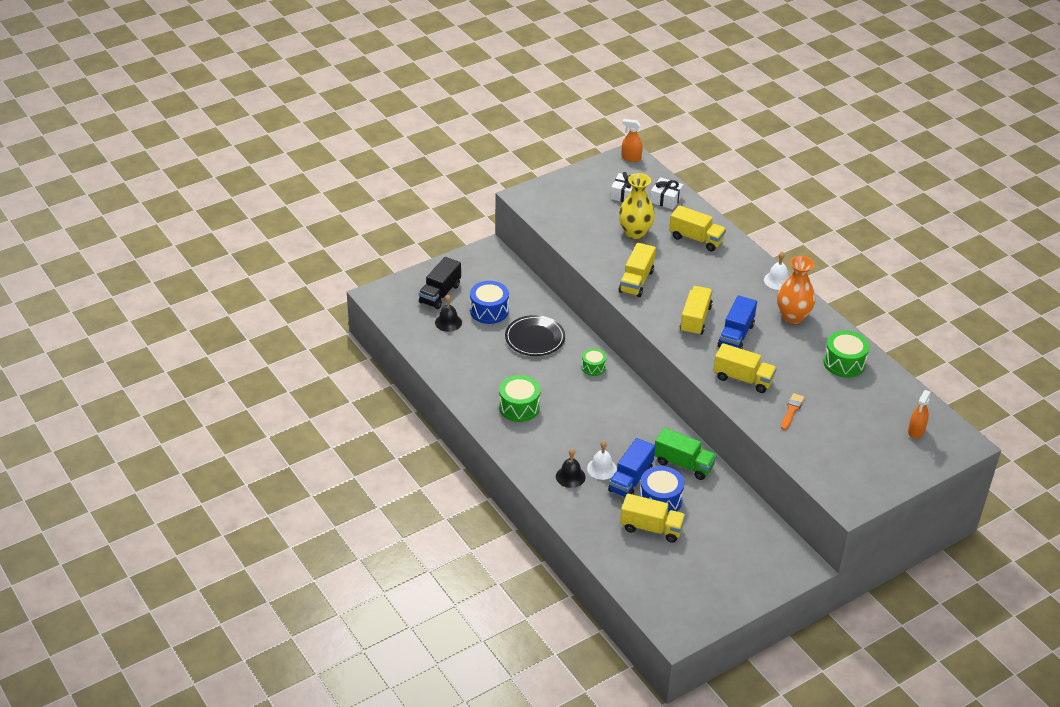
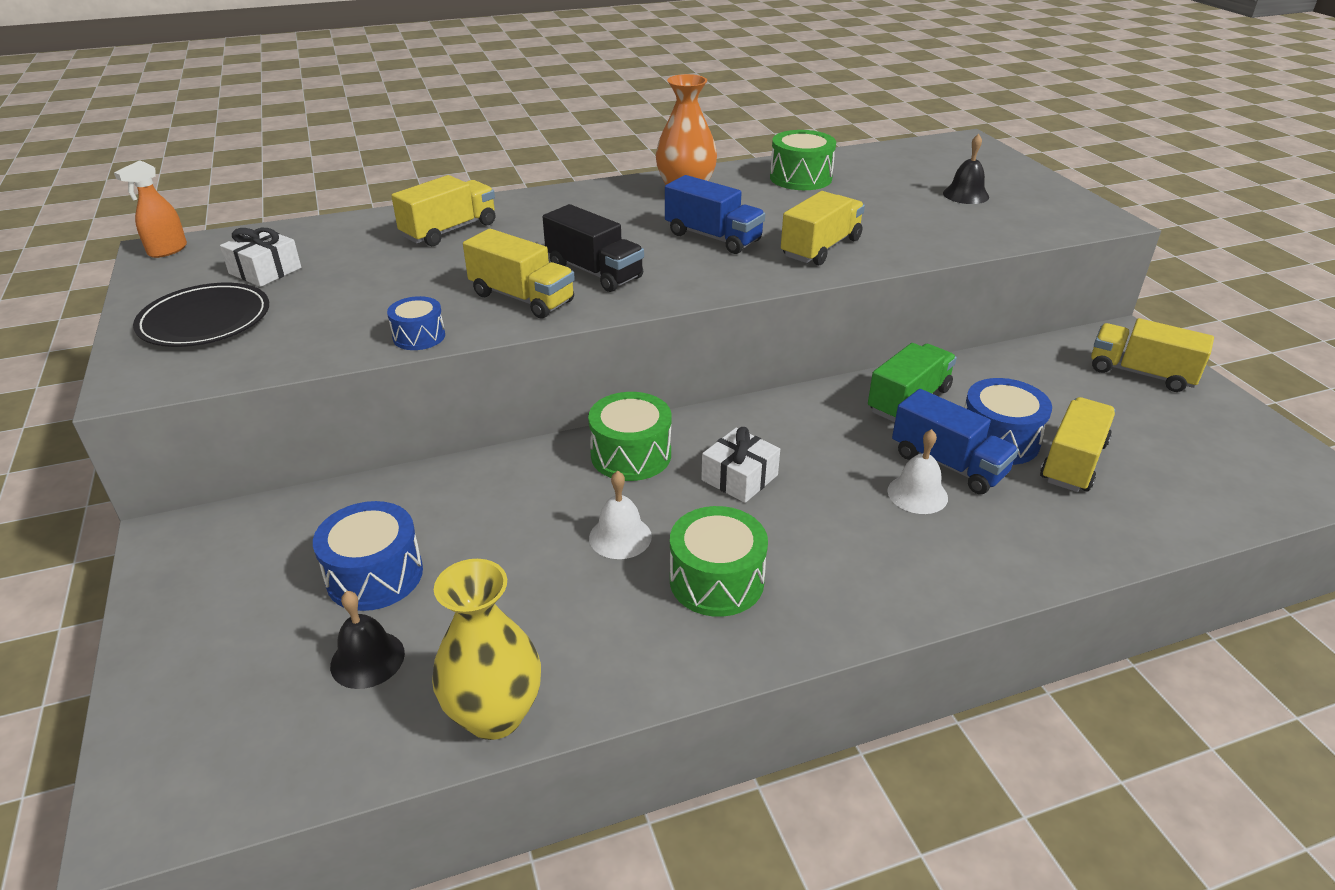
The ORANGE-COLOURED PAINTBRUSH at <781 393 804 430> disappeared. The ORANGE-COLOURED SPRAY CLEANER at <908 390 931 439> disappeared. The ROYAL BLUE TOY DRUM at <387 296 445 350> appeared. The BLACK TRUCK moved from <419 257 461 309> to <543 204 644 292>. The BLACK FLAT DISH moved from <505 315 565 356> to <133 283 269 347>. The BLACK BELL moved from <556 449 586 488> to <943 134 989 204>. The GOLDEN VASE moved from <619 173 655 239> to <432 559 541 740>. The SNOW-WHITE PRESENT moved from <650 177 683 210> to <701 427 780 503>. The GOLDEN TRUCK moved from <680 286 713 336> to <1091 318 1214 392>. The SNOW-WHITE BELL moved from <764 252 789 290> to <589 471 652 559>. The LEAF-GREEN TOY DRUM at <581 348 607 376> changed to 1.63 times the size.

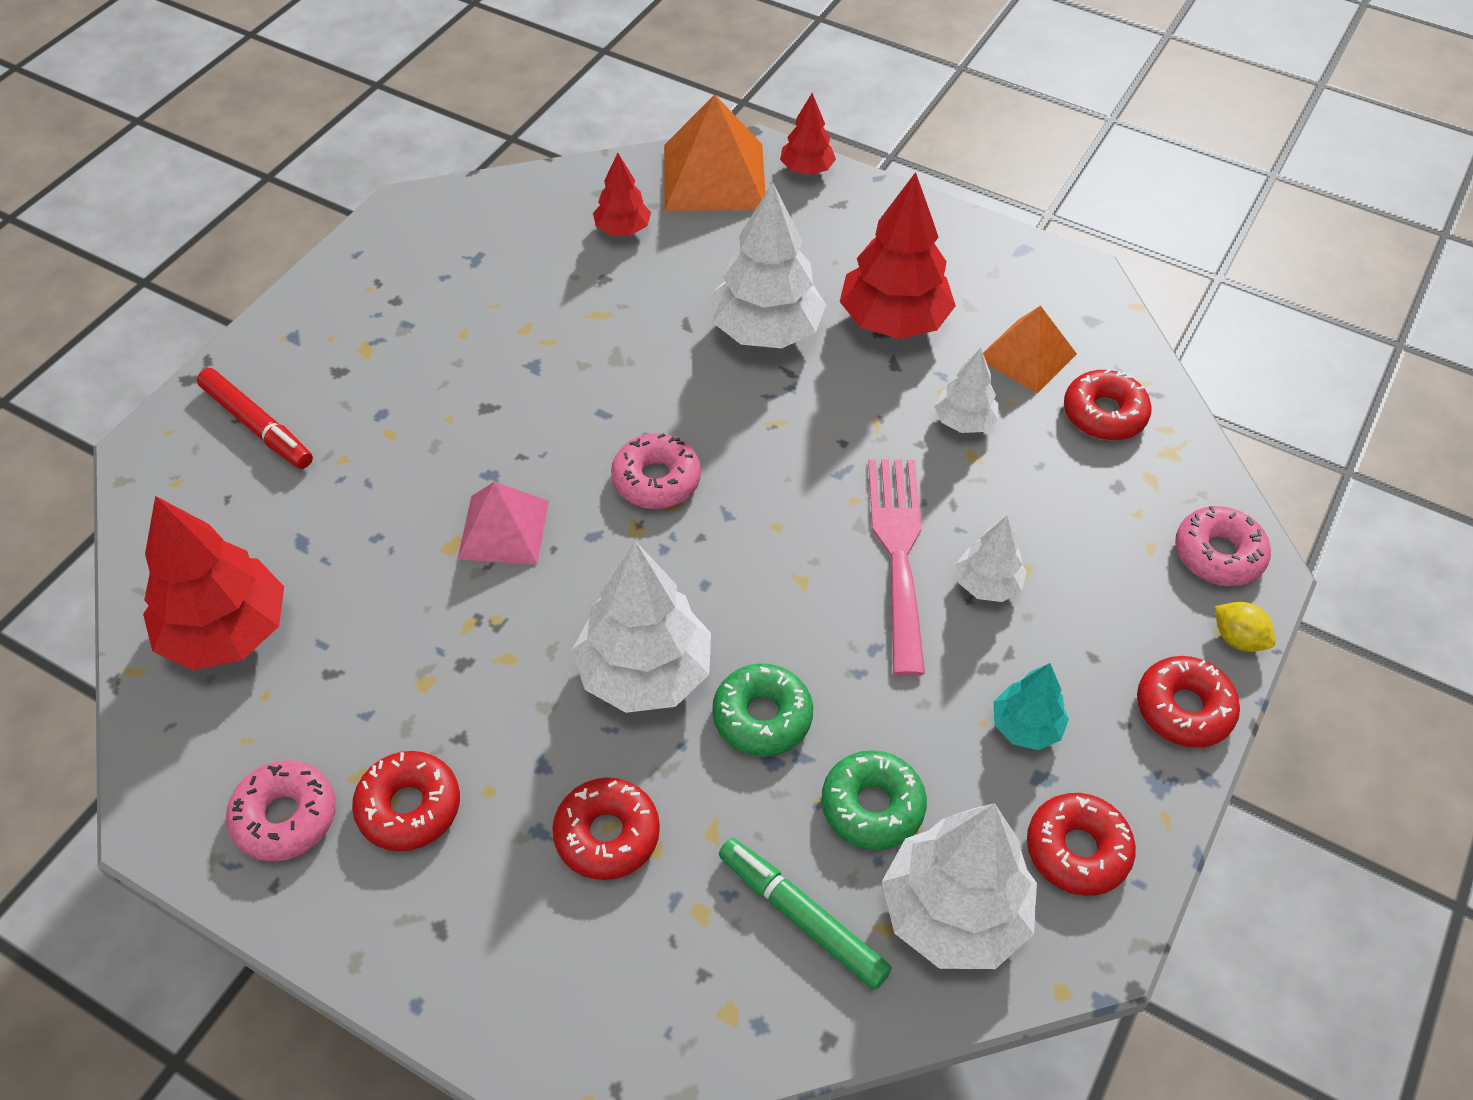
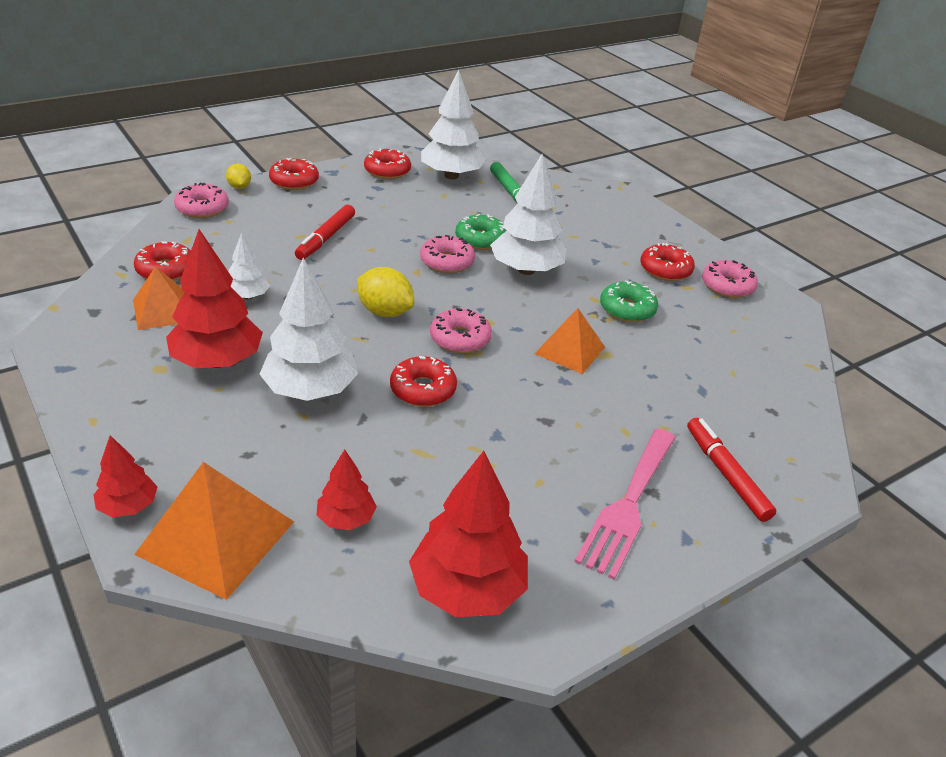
The TURQUOISE FIR TREE at <994 663 1069 750> disappeared. The GOLDEN CITRUS FRUIT at <357 267 415 317> appeared. The ROSE-PINK DOUGHNUT at <420 235 475 273> appeared. The RED FIR TREE moved from <143 496 284 670> to <409 451 528 617>. The RED DOUGHNUT moved from <552 778 660 880> to <390 356 457 407>. The LEAF-GREEN DOUGHNUT moved from <821 750 927 850> to <600 280 658 322>. The ROSE-PINK TABLE FORK moved from <868 459 925 676> to <574 429 676 580>. The SNOW-WHITE FIR TREE at <956 516 1027 602> was replaced by the RED MARKER PEN at <295 205 355 260>. The ROSE-PINK SOLID PYRAMID at <457 482 549 564> became the ORANGE-COLOURED SOLID PYRAMID at <534 308 605 374>.

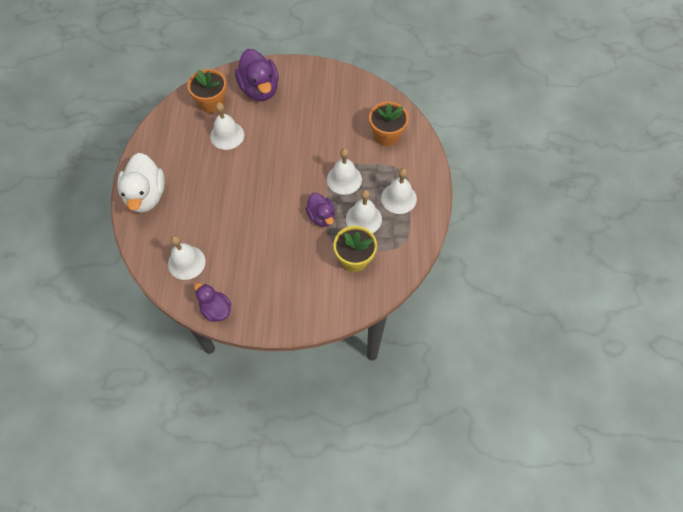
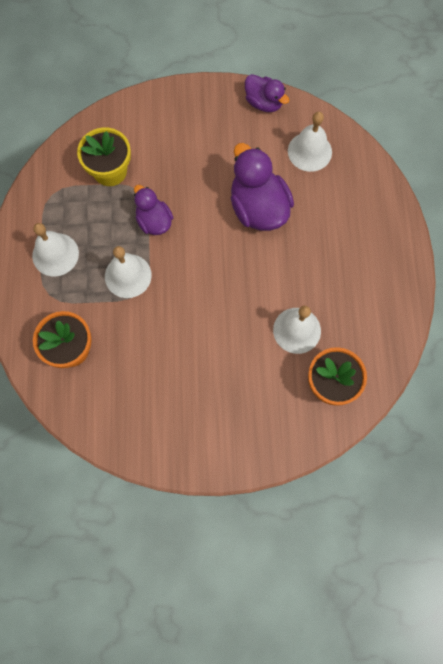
The SNOW-WHITE TOY DUCK at <117 153 165 213> disappeared. The SNOW-WHITE BELL at <346 190 382 233> disappeared. The VIOLET TOY DUCK moved from <235 49 279 101> to <231 143 294 231>.

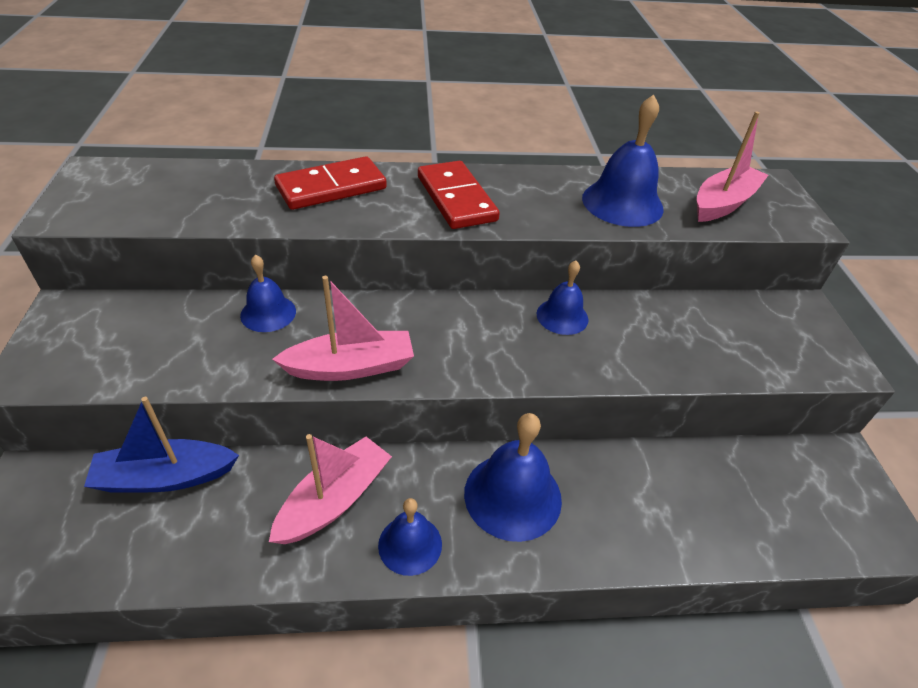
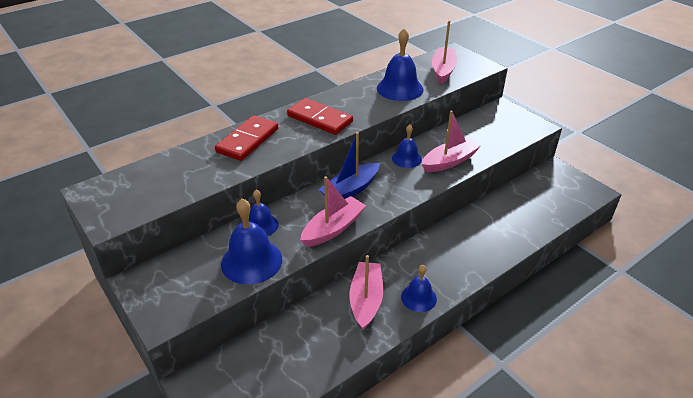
The ROSE-PINK TOY BOAT at <421 111 481 172> appeared. The ROYAL BLUE TOY BOAT moved from <84 397 239 492> to <318 132 380 199>. The ROYAL BLUE BELL moved from <464 413 562 542> to <221 198 282 285>.

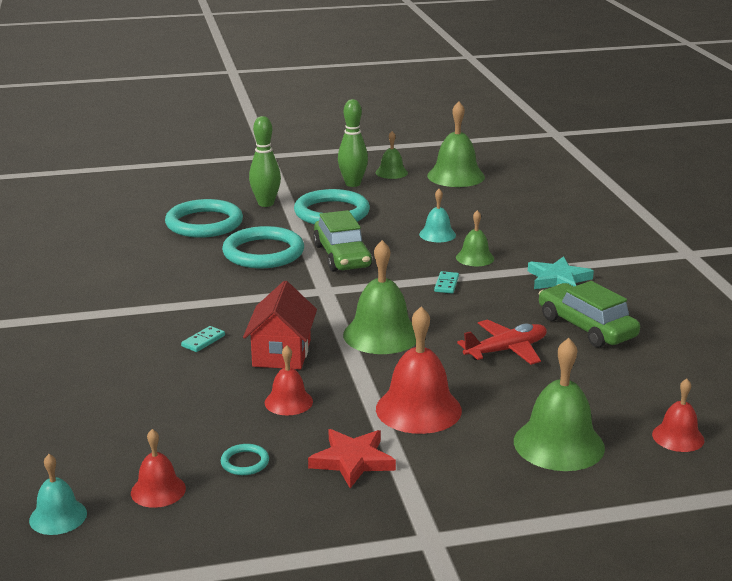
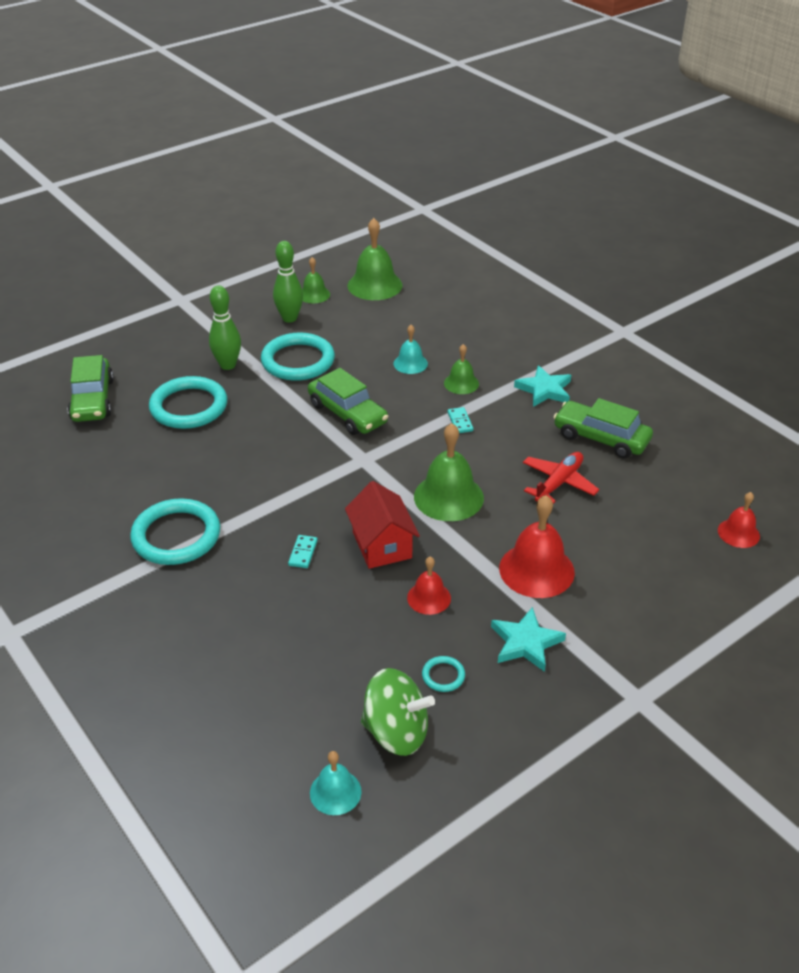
The LEAF-GREEN BELL at <514 338 605 471> disappeared. The LEAF-GREEN AUTOMOBILE at <68 355 114 422> appeared. The TURQUOISE RING moved from <222 226 304 268> to <130 498 220 565>. The RED BELL at <131 429 186 508> was replaced by the LEAF-GREEN WHIRLIGIG at <361 668 435 756>. The RED STAR at <308 429 396 488> became the TURQUOISE STAR at <491 607 566 672>.

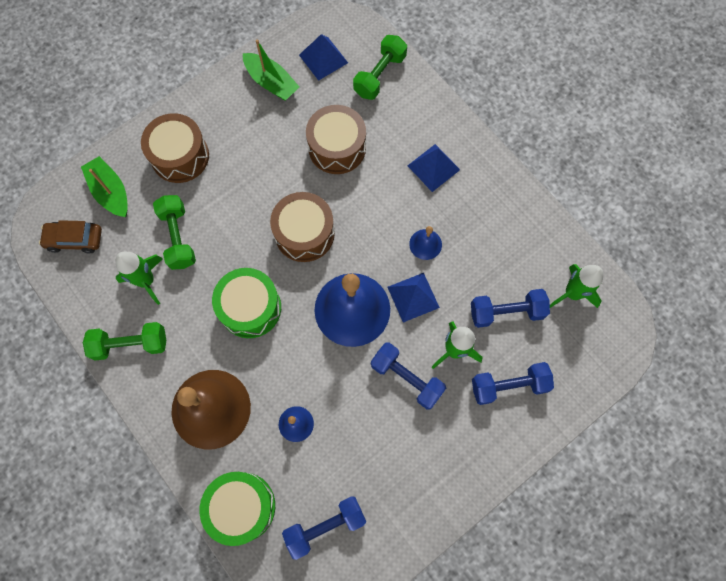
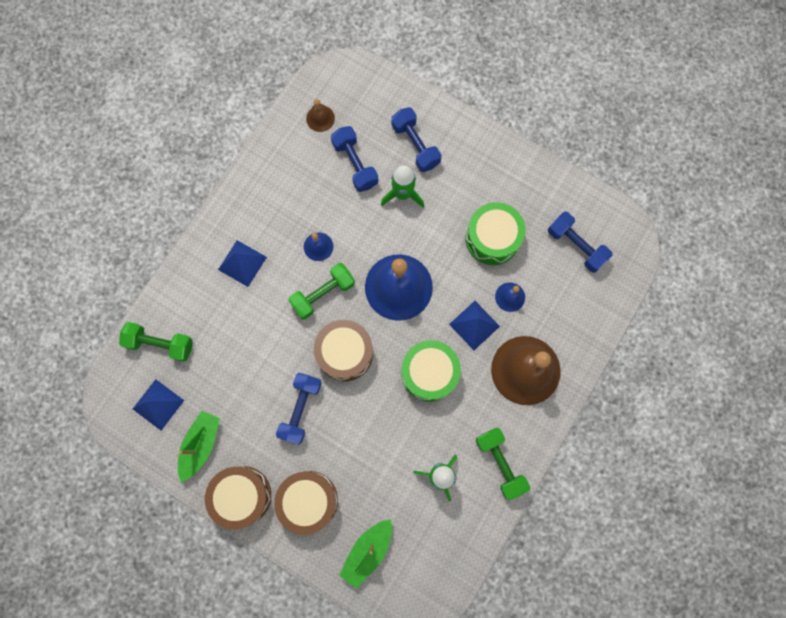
The DARK BROWN AUTOMOBILE at <39 220 102 253> disappeared. The LEAF-GREEN DUMBBELL moved from <153 195 196 270> to <288 263 355 319>. The LEAF-GREEN TOY DRUM moved from <200 472 275 546> to <465 202 525 265>. The DARK BROWN TOY DRUM moved from <306 105 366 174> to <205 466 271 530>. The ROYAL BLUE DUMBBELL moved from <371 342 446 410> to <276 373 322 444>. The ROYAL BLUE SOLID PYRAMID moved from <388 273 440 322> to <449 301 500 350>. The LEAF-GREEN TOY ROCKET at <550 264 603 308> was replaced by the DARK BROWN BELL at <306 99 335 132>.

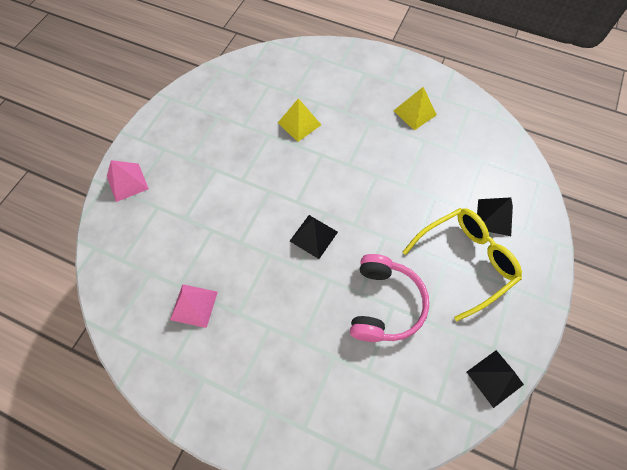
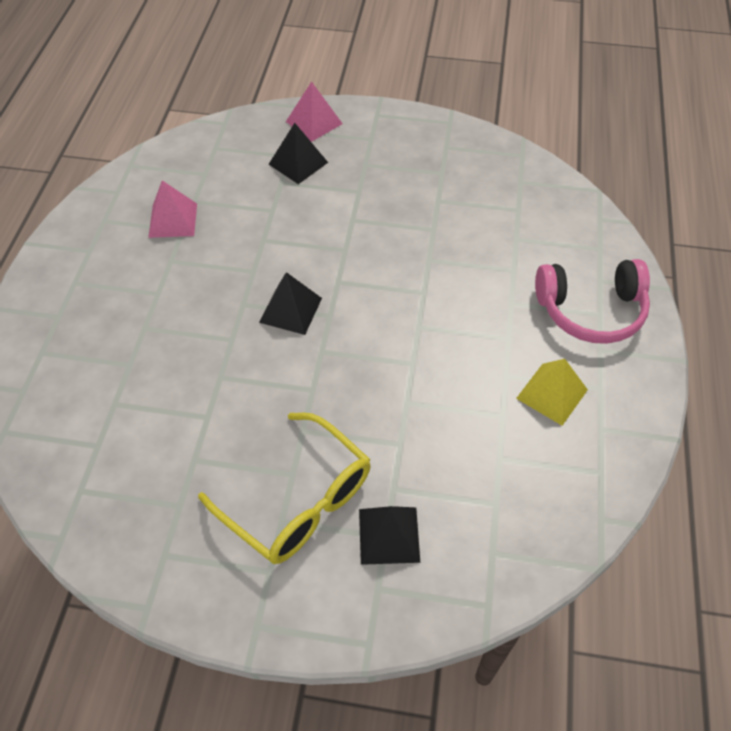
The GOLDEN SOLID PYRAMID at <278 98 321 142> disappeared. The ROSE-PINK HEADPHONES moved from <350 254 429 342> to <535 259 650 344>. The BLACK SOLID PYRAMID moved from <467 350 524 408> to <269 123 328 184>.

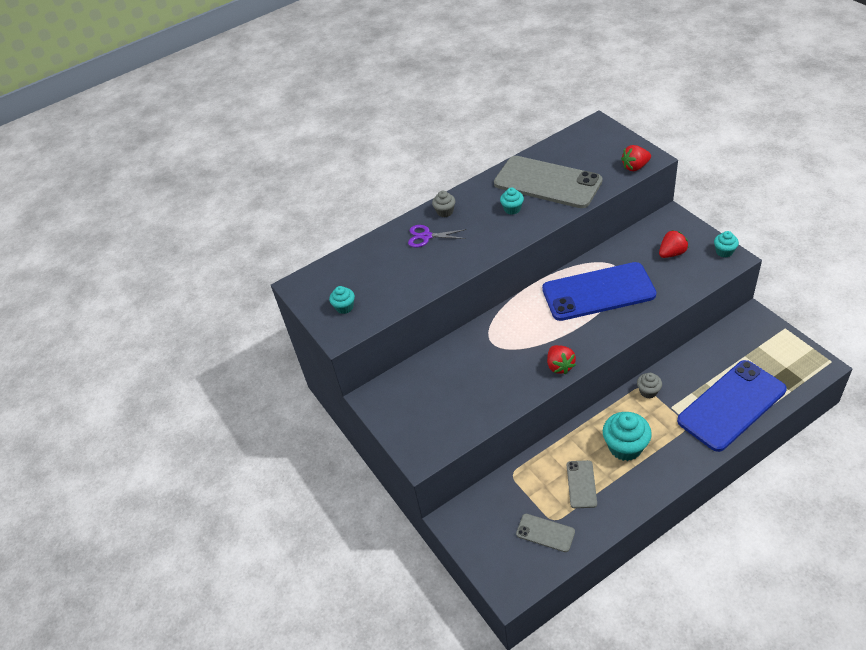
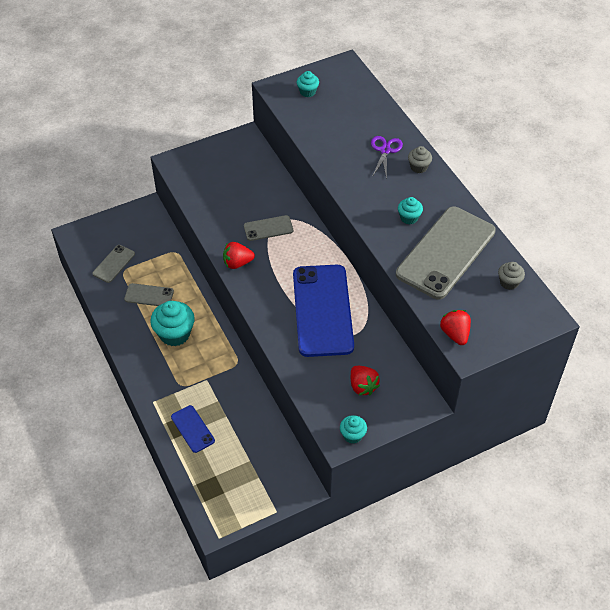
The ASH-GREY PHONE at <244 215 293 241> appeared. The ASH-GREY CUPCAKE moved from <637 373 662 399> to <498 262 525 290>. The ROYAL BLUE PHONE at <677 360 787 452> changed to 0.46 times the size.

